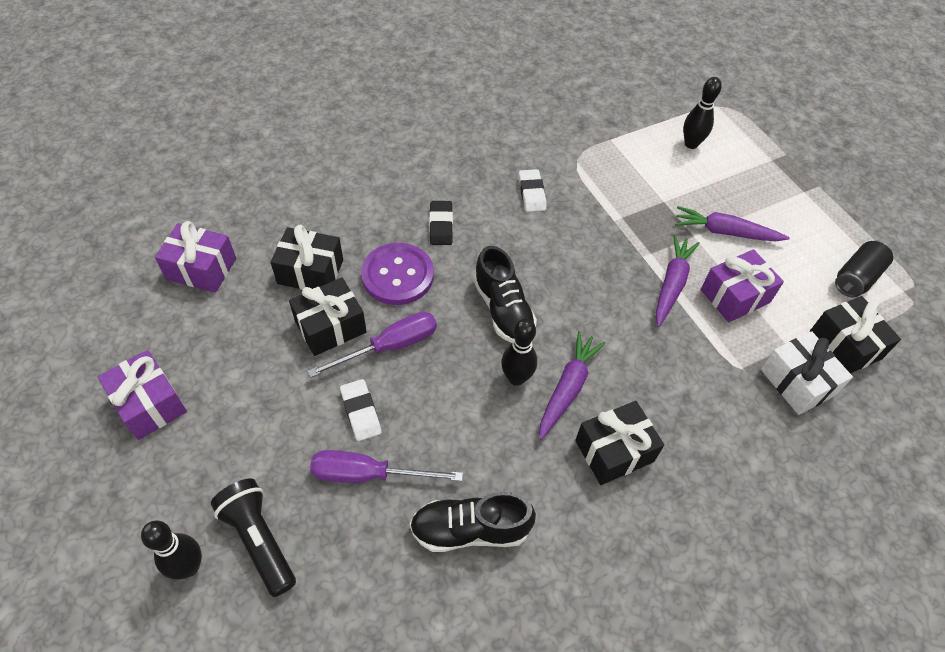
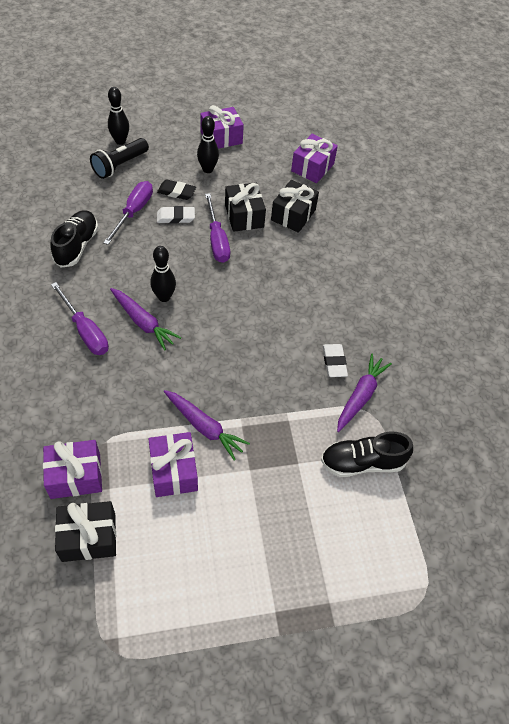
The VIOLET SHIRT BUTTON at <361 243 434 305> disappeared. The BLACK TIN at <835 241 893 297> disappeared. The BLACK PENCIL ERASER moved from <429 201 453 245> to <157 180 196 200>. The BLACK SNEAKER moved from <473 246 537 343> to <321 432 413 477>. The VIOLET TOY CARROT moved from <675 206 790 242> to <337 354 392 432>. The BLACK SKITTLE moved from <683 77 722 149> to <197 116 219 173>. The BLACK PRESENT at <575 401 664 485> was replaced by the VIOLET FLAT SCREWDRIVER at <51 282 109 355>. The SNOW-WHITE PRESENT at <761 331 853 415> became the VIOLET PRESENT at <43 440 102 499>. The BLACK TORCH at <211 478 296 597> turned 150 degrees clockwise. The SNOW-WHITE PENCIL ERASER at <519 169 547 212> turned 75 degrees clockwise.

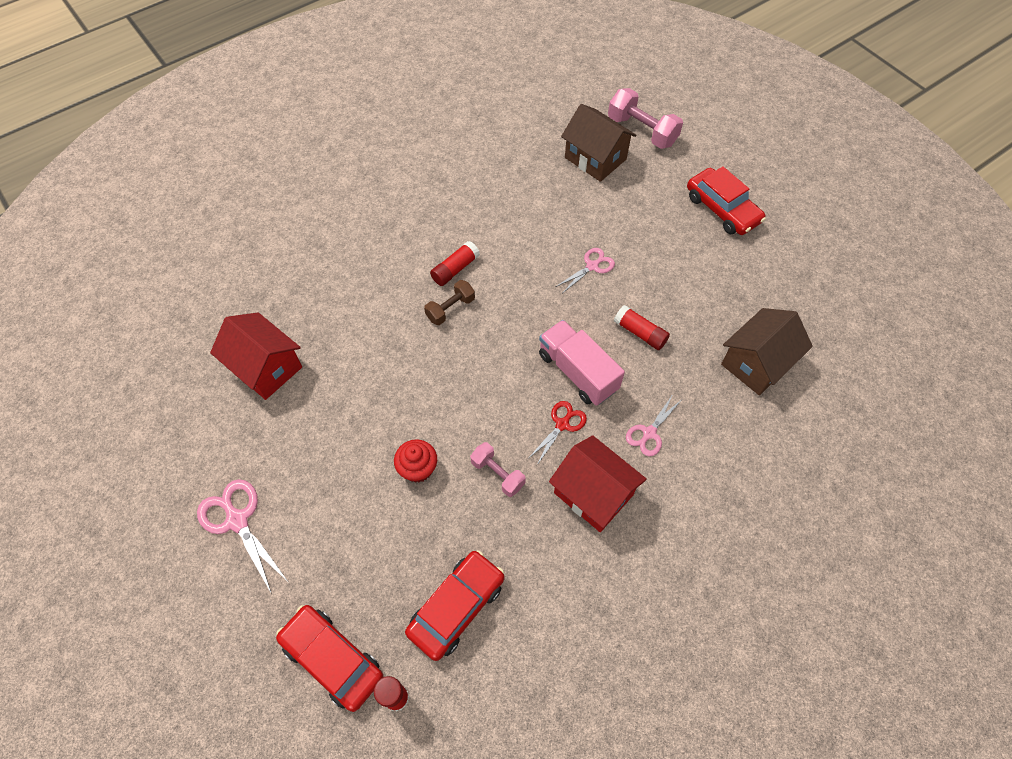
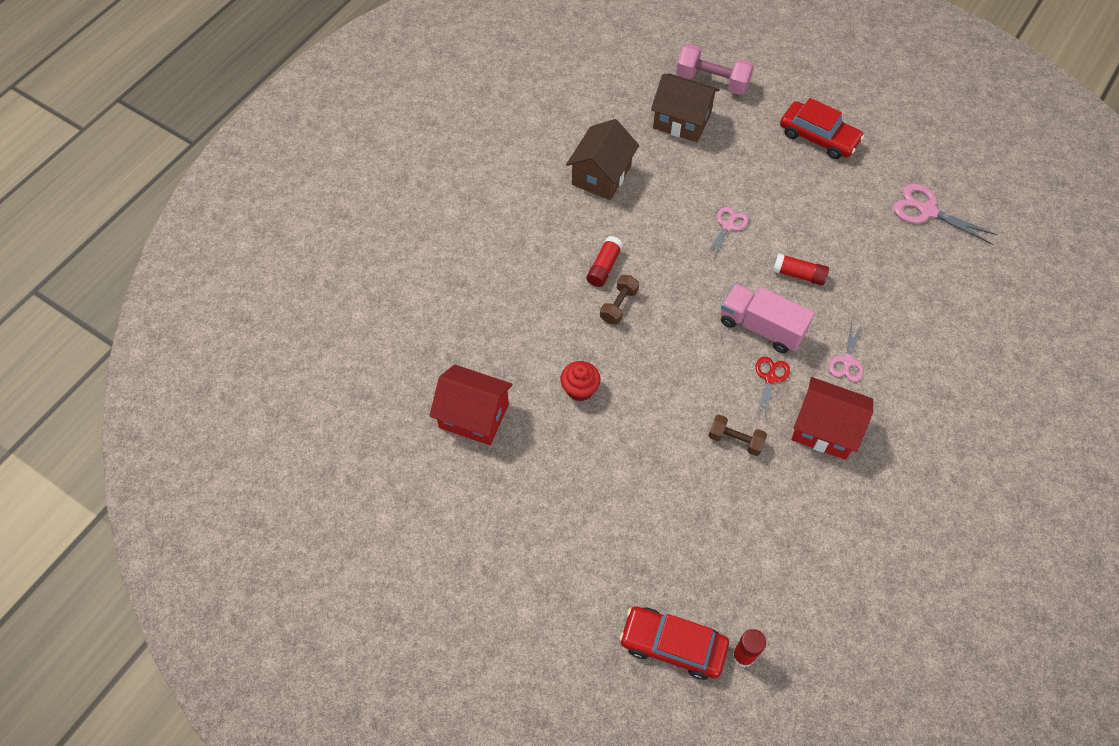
The RED AUTOMOBILE at <405 550 504 661> disappeared. The ROSE-PINK SHEARS moved from <197 479 287 594> to <893 184 998 245>. The RED CUPCAKE moved from <394 439 437 483> to <561 361 600 401>. The DARK BROWN HOUSE moved from <721 308 813 395> to <566 119 639 200>. The ROSE-PINK DUMBBELL at <470 442 526 497> became the DARK BROWN DUMBBELL at <708 415 767 456>.

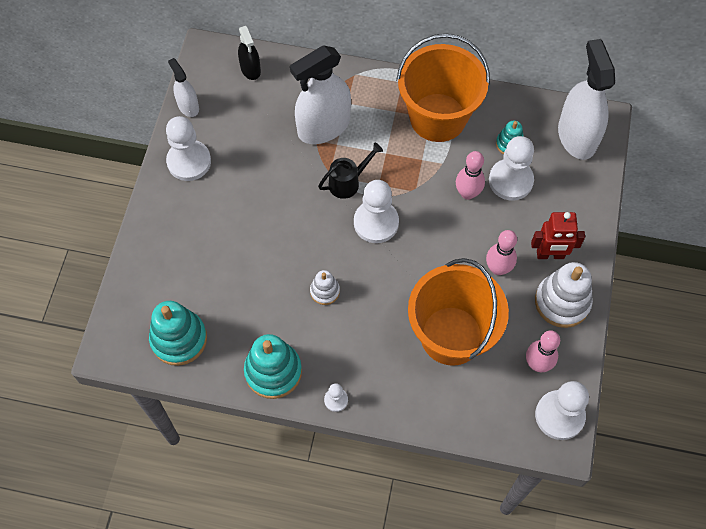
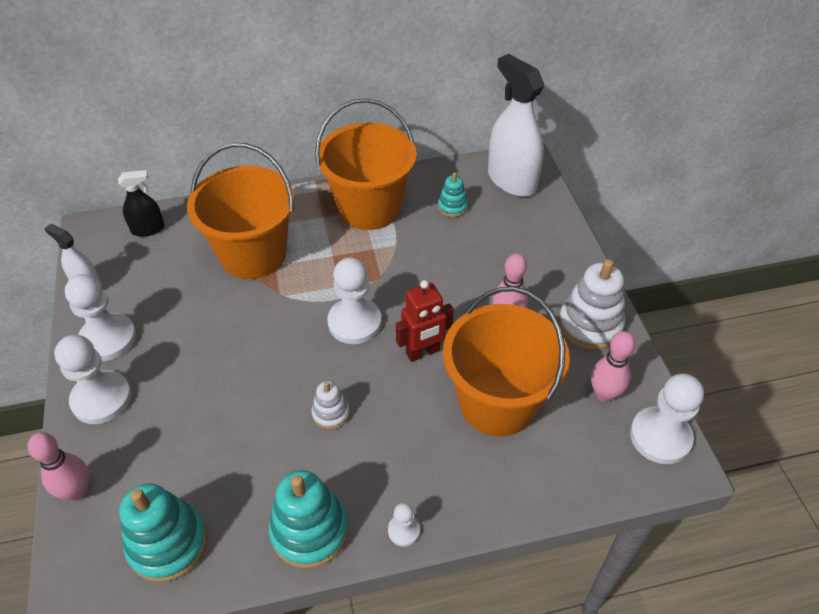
The BLACK WATERING CAN at <318 143 383 199> disappeared. The ROSE-PINK SKITTLE moved from <456 151 485 200> to <27 432 89 501>. The SNOW-WHITE CHESS PAWN moved from <489 136 534 201> to <54 335 132 424>. The RED ROBOT moved from <531 212 585 259> to <396 280 454 362>. The SNOW-WHITE SPRAY CLEANER at <290 46 351 144> was replaced by the ORANGE-COLOURED PAIL at <187 143 295 279>. The BLACK SPRAY CLEANER at <238 26 261 80> turned 60 degrees counterclockwise.

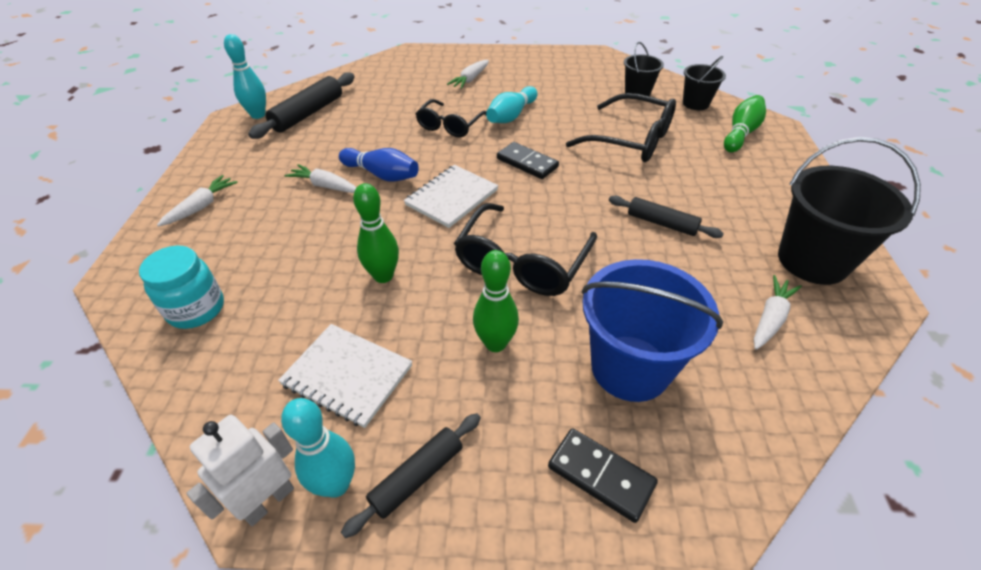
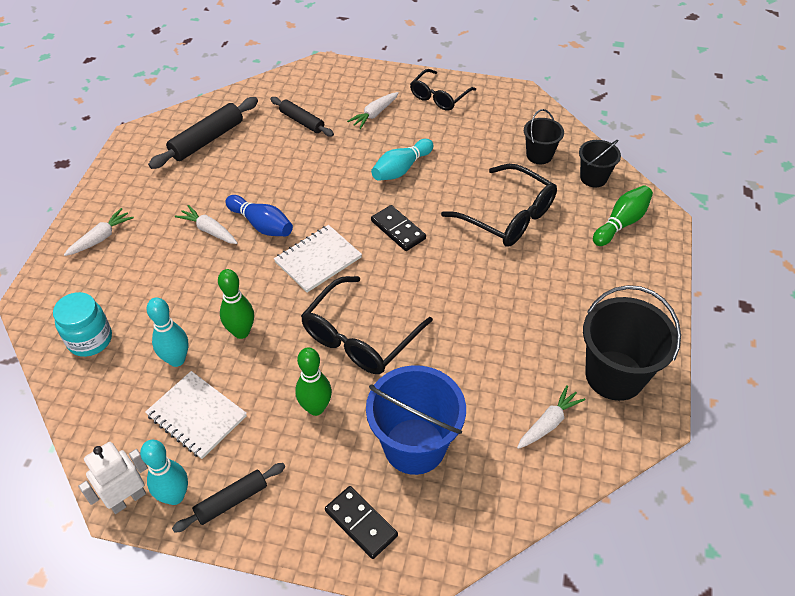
The TURQUOISE SKITTLE moved from <224 34 266 119> to <147 297 188 367>. The BLACK EYEGLASSES moved from <416 99 487 138> to <410 69 476 111>. The BLACK PASTRY ROLLER moved from <609 196 724 238> to <270 97 334 137>.

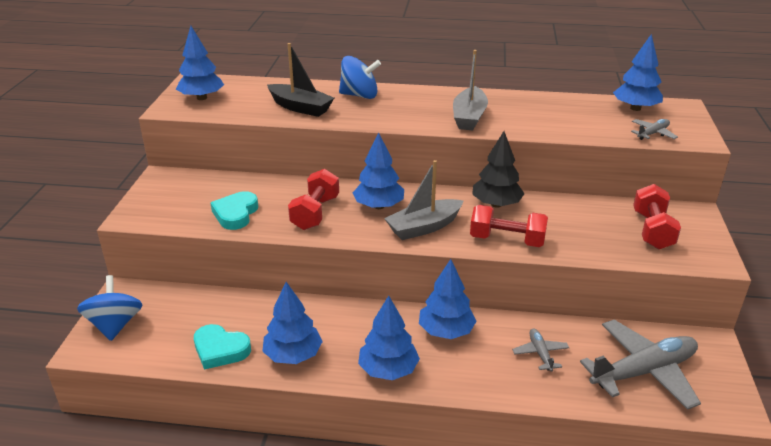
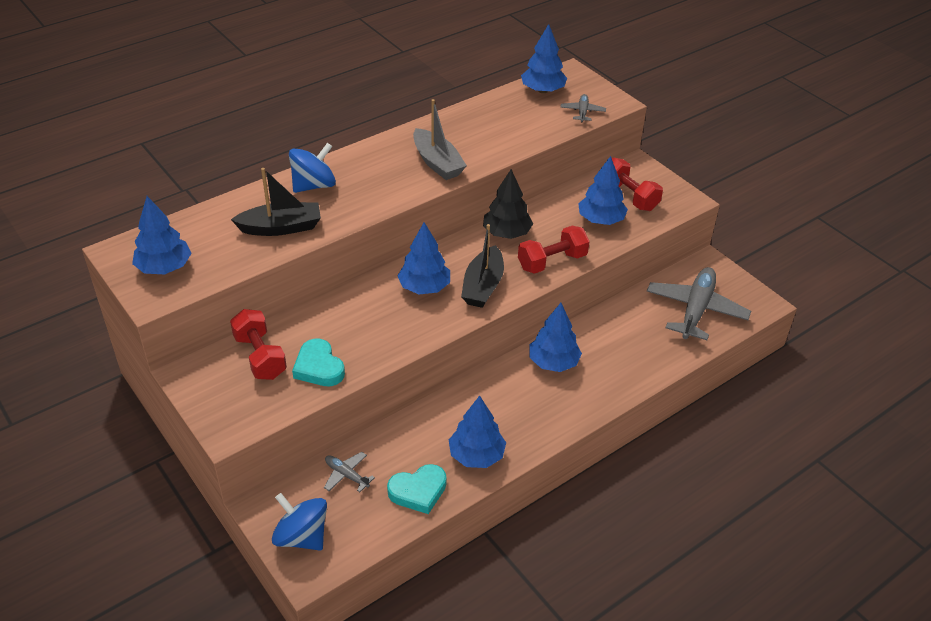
The RED DUMBBELL moved from <288 169 339 230> to <230 309 287 380>. The ROYAL BLUE FIR TREE moved from <358 296 420 380> to <578 156 628 225>. The ASH-GREY PLANE moved from <512 328 569 372> to <324 452 375 492>. The ASH-GREY TOY BOAT at <384 160 464 240> became the BLACK TOY BOAT at <461 224 504 308>.

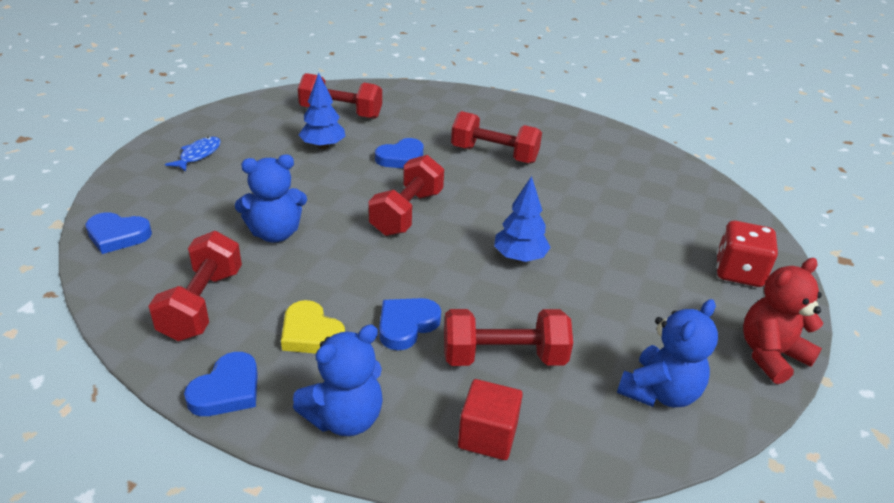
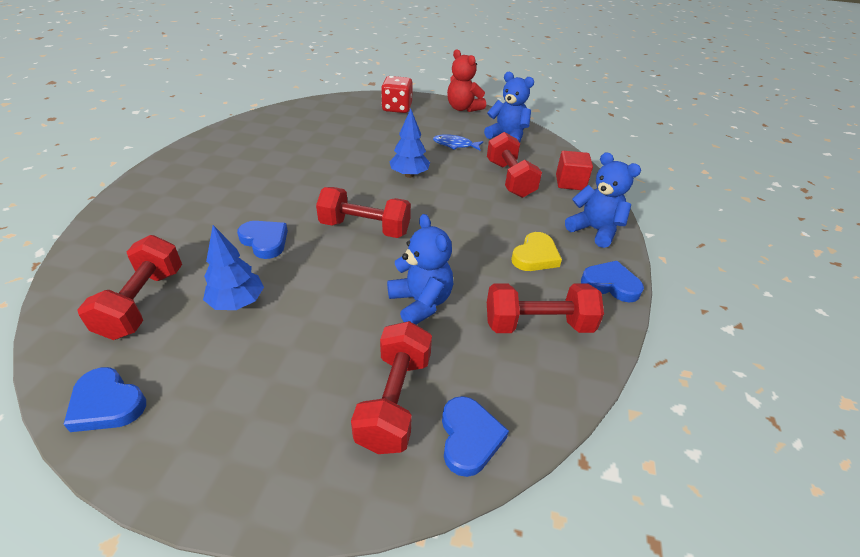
The ROYAL BLUE FISH moved from <165 137 221 172> to <433 134 483 151>. The ROYAL BLUE HEART SHAPE moved from <379 298 441 350> to <63 367 146 432>. The RED DUMBBELL moved from <451 111 542 164> to <351 321 432 454>.

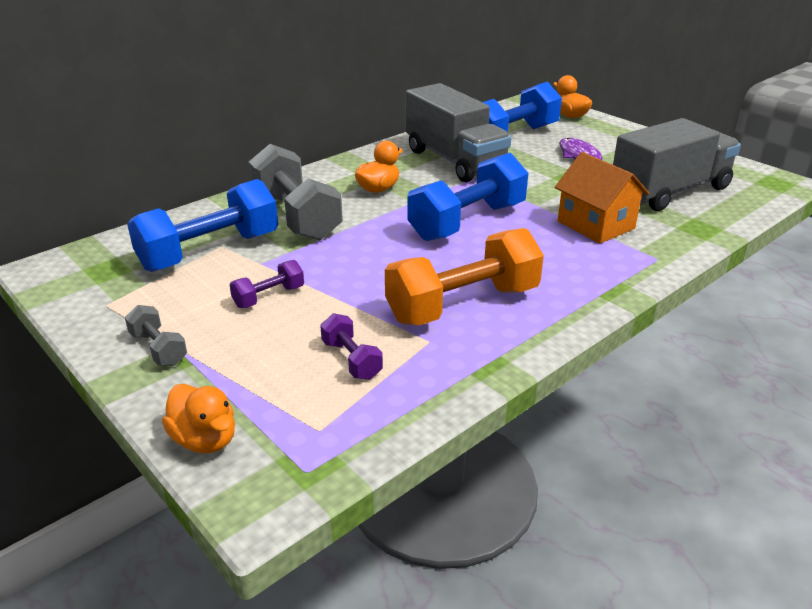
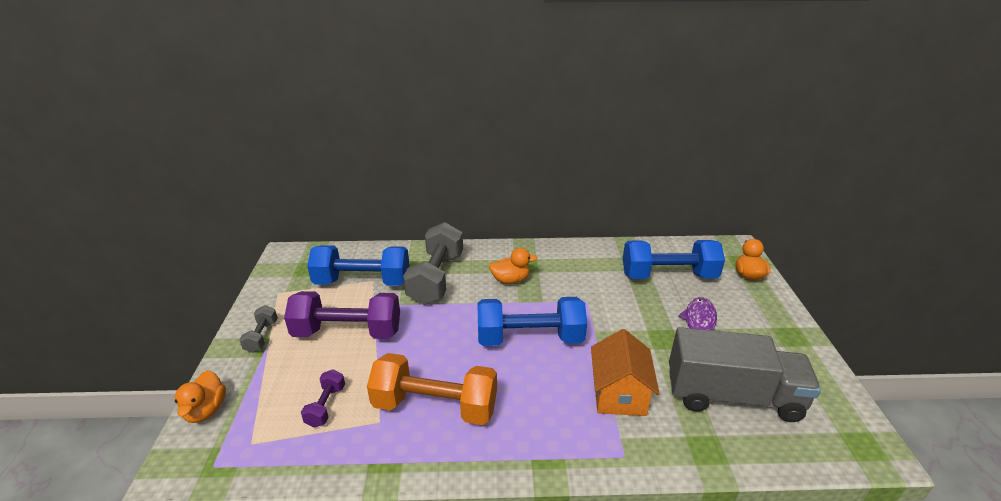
The ASH-GREY TRUCK at <406 83 512 182> disappeared. The VIOLET DUMBBELL at <230 260 304 308> changed to 2.13 times the size.

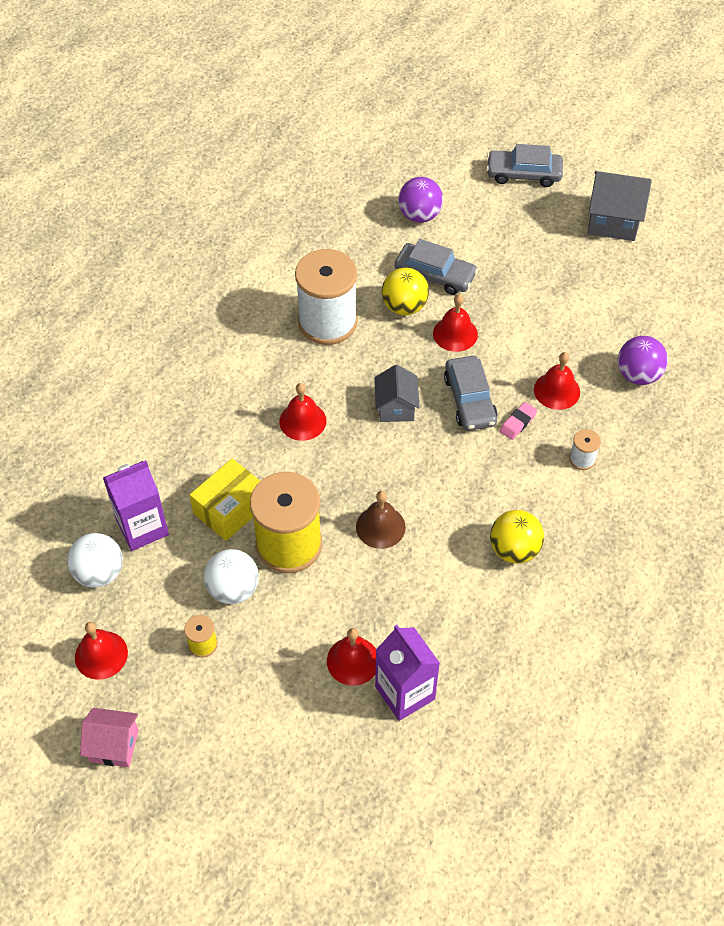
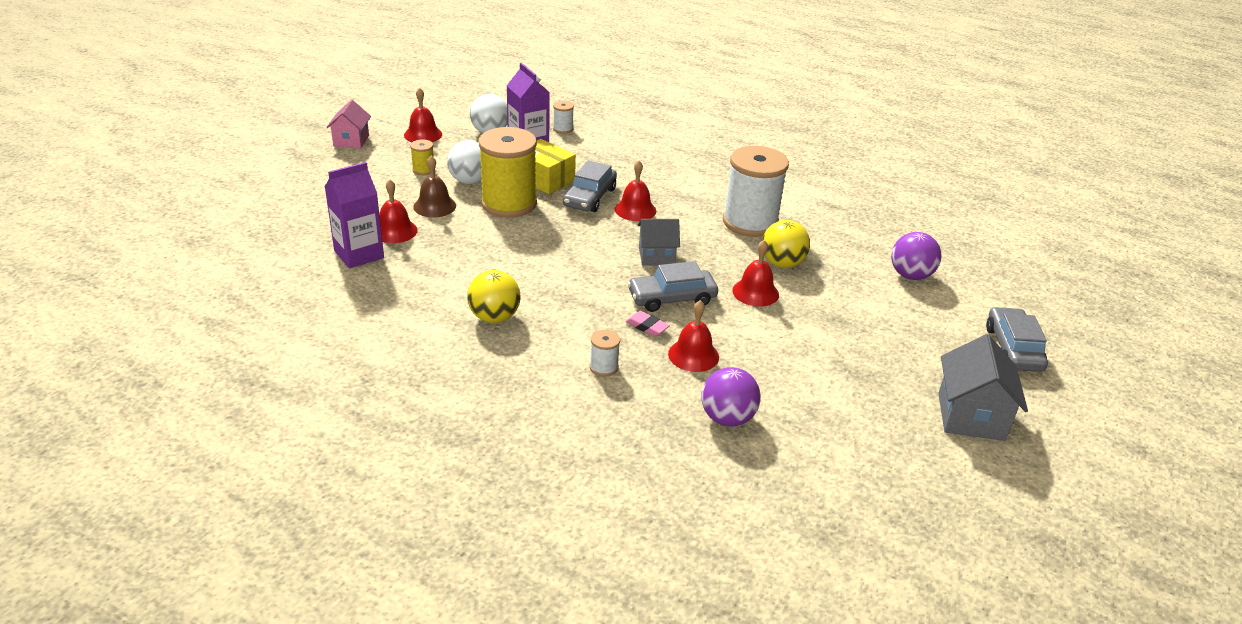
The SNOW-WHITE SPOOL at <553 101 574 134> appeared. The DARK BROWN BELL moved from <356 491 406 549> to <413 156 456 217>. The ASH-GREY AUTOMOBILE moved from <395 239 478 295> to <563 160 617 212>.

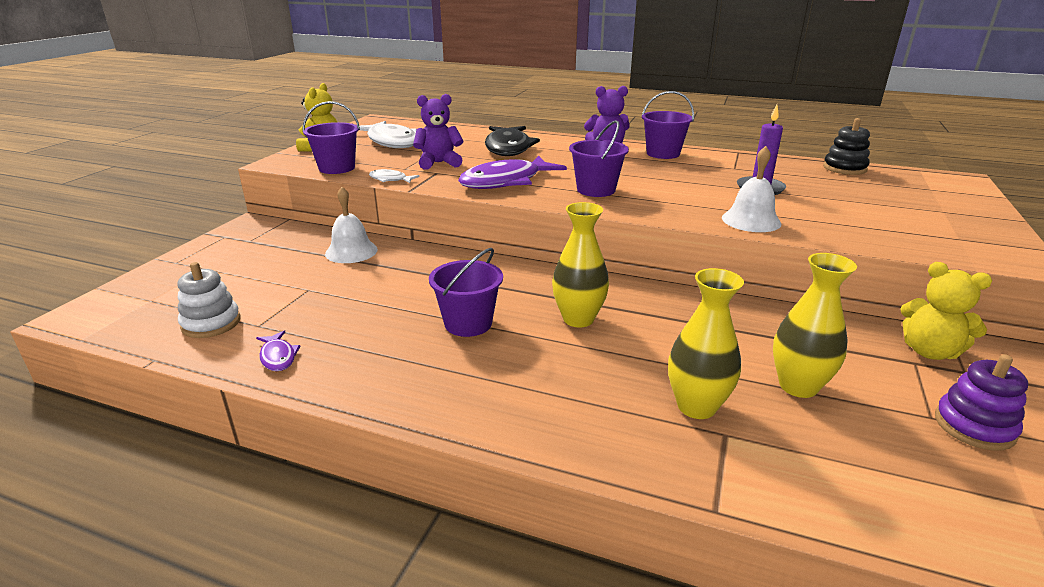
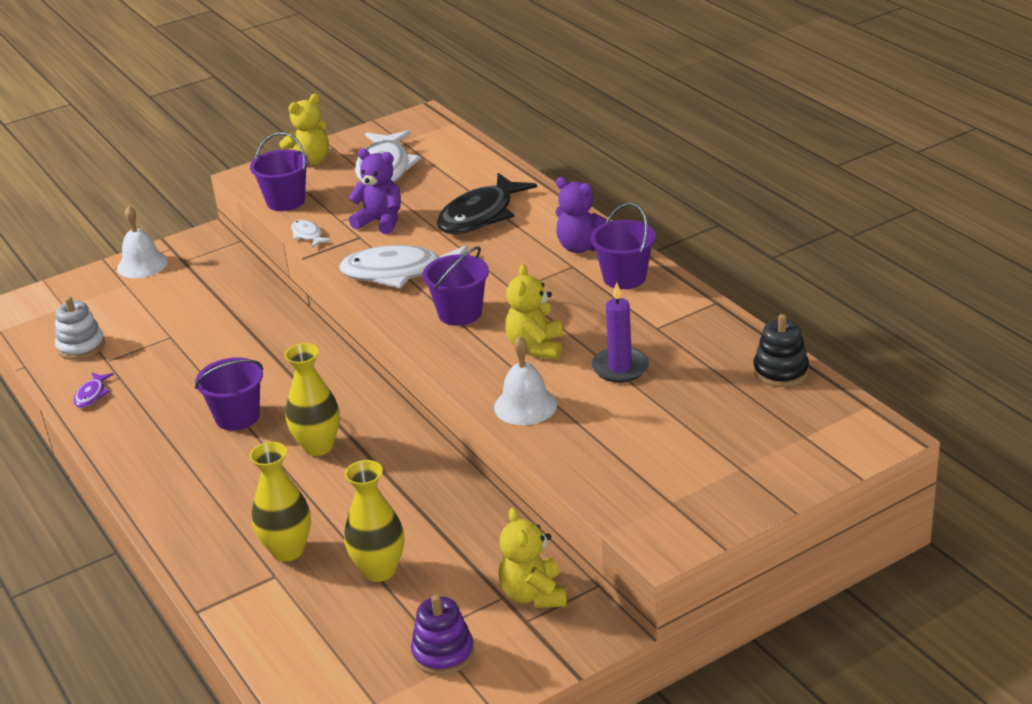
The GOLDEN STUFFED BEAR at <505 264 563 359> appeared. The SNOW-WHITE BELL moved from <325 187 378 263> to <117 206 168 278>. The VIOLET FISH at <458 156 567 189> became the SNOW-WHITE FISH at <339 245 468 288>.

